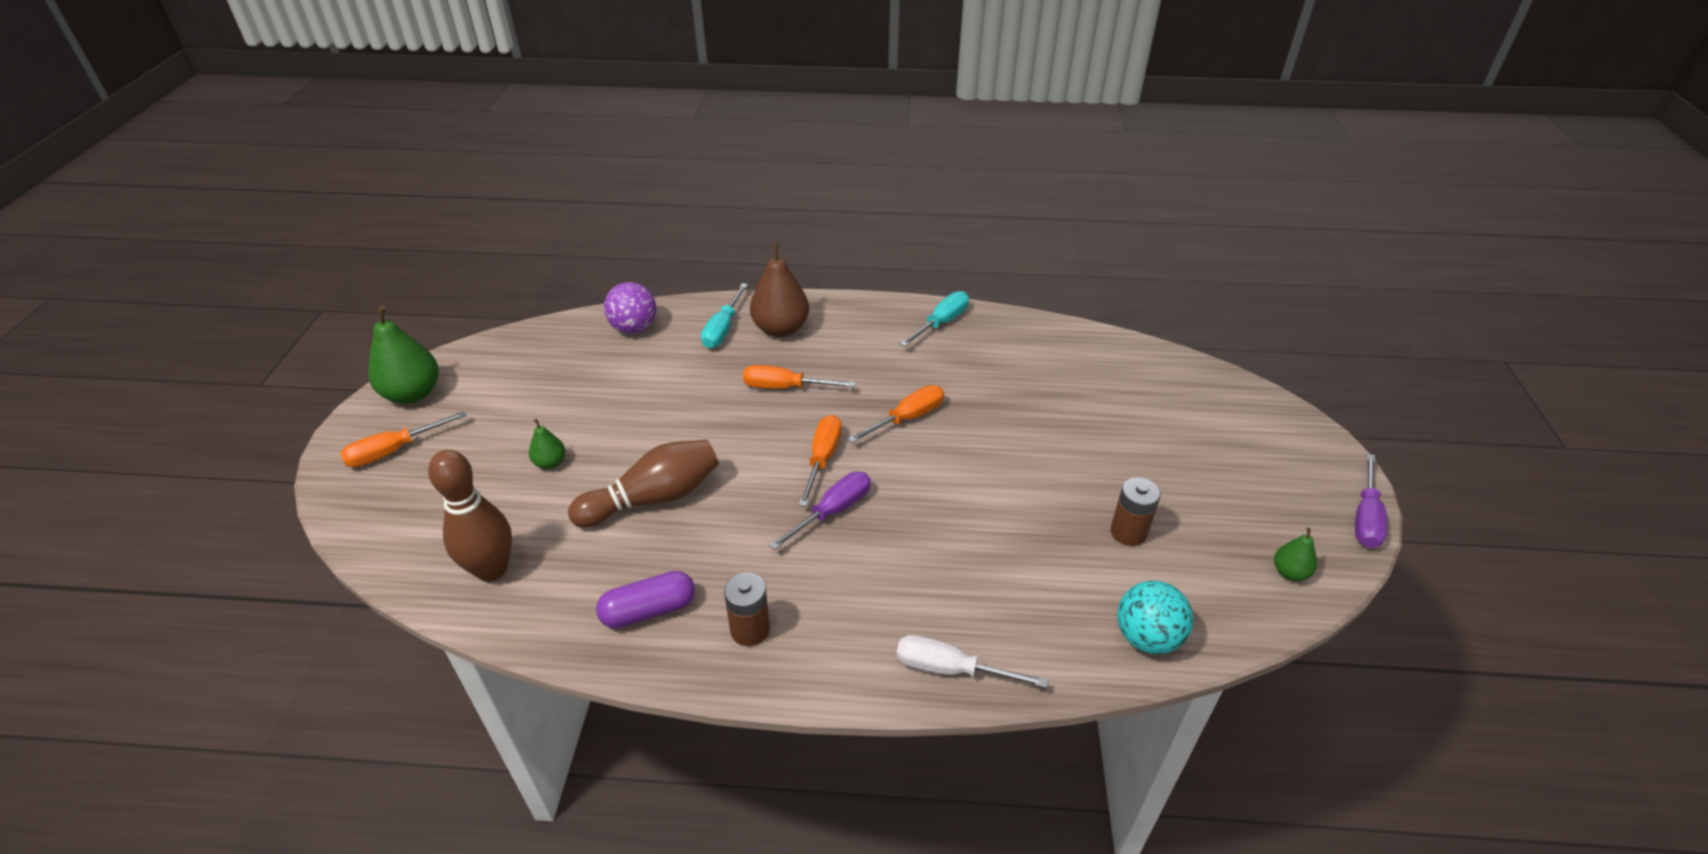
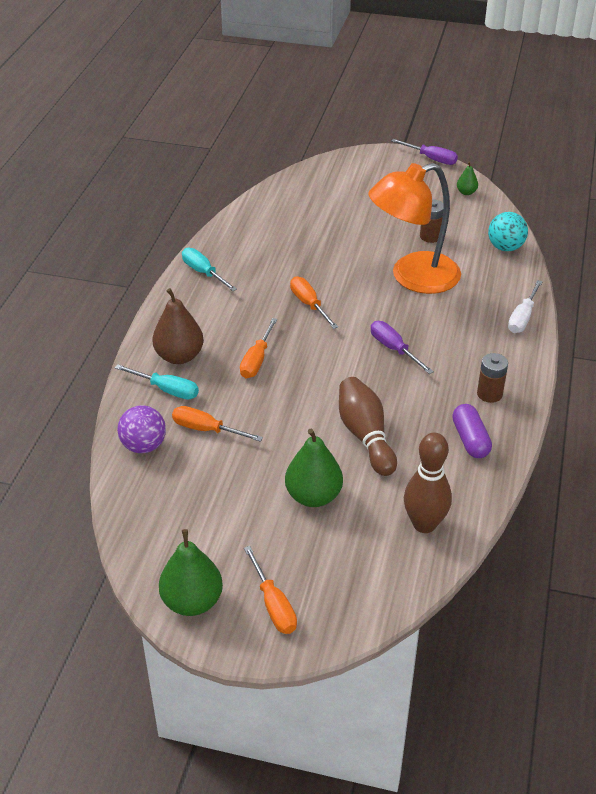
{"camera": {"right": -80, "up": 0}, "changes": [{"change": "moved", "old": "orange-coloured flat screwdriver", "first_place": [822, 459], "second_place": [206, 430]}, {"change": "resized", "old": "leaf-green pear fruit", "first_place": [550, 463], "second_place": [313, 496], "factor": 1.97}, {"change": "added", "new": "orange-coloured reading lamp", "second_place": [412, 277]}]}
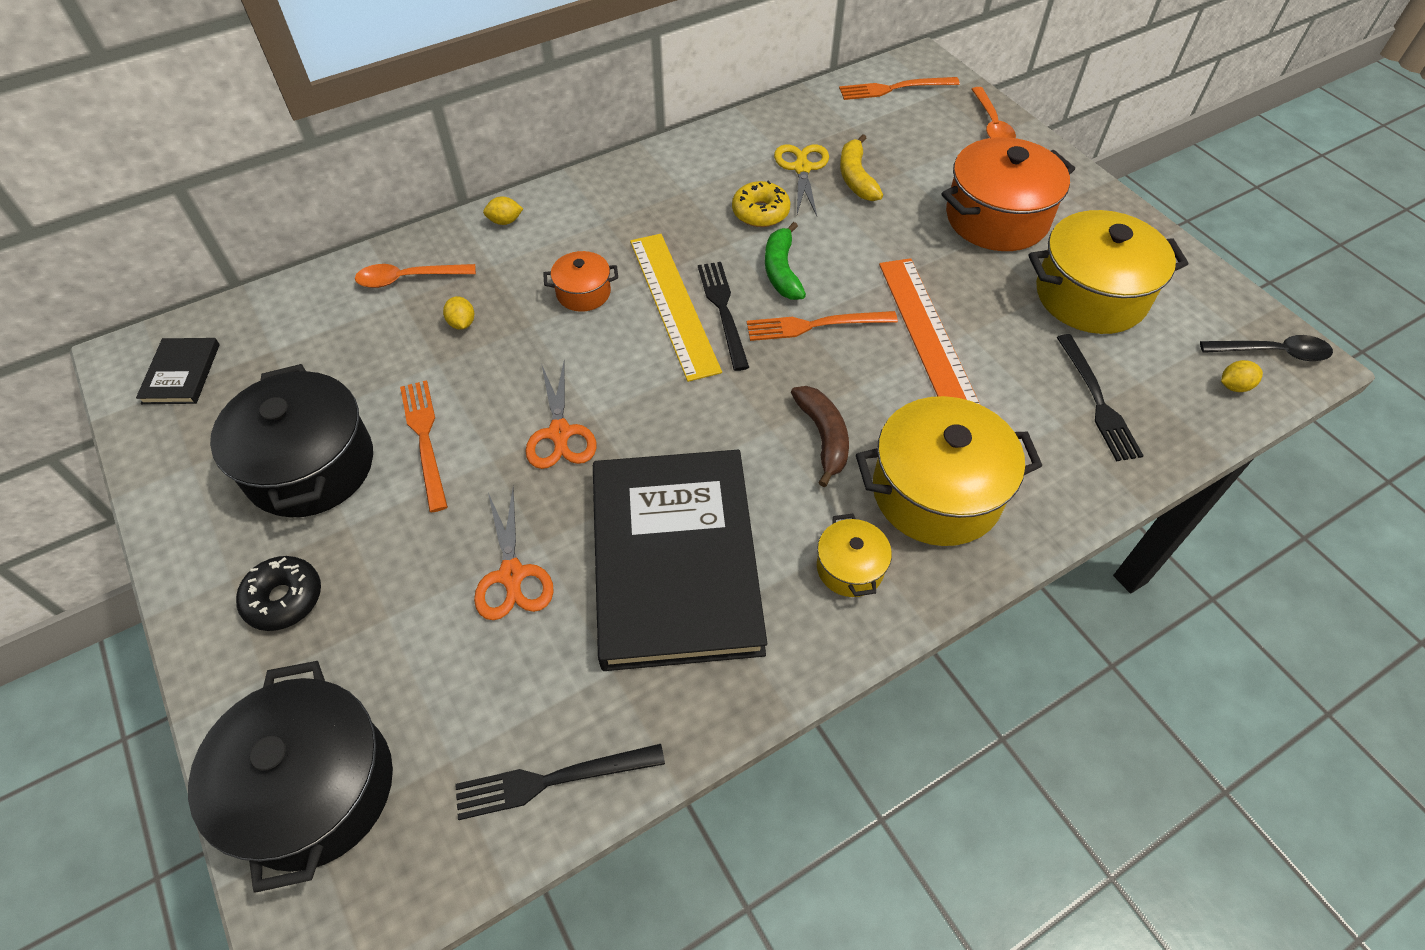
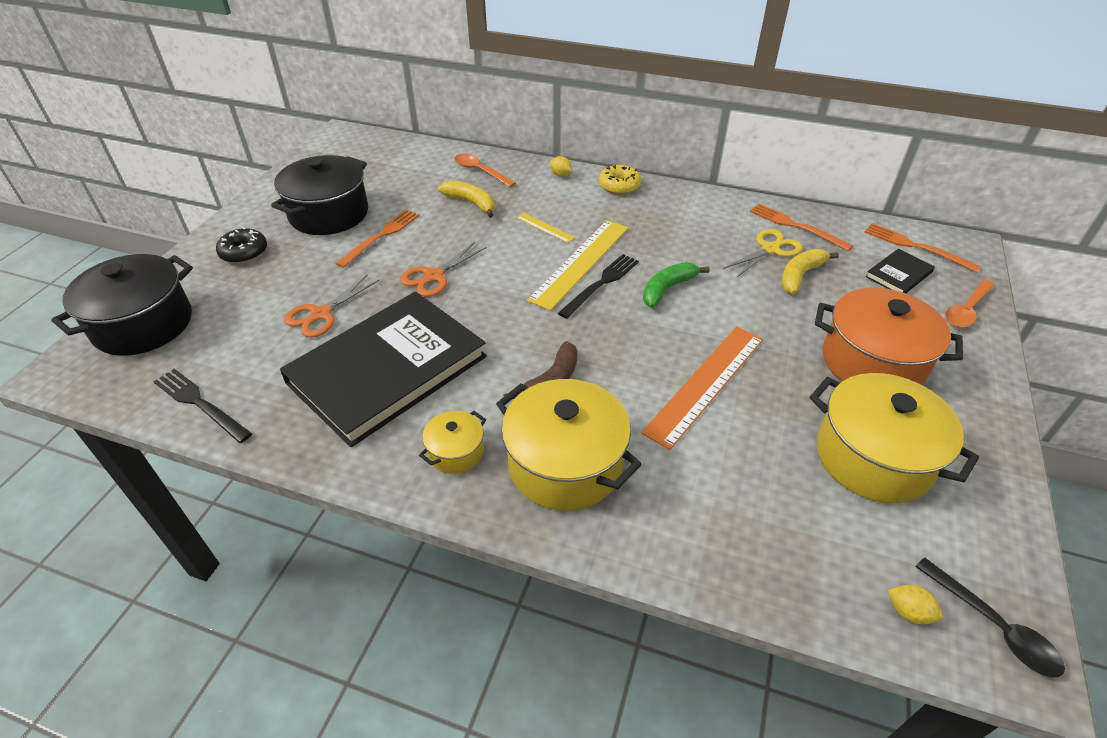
{"camera": {"right": 50, "up": -10}, "changes": [{"change": "moved", "old": "golden glazed donut", "first_place": [760, 212], "second_place": [619, 186]}, {"change": "replaced", "old": "orange-coloured pot", "new": "golden measuring stick", "first_place": [583, 293], "second_place": [545, 227]}, {"change": "replaced", "old": "golden toy lemon", "new": "golden toy banana", "first_place": [462, 323], "second_place": [471, 203]}, {"change": "moved", "old": "orange-coloured fork", "first_place": [815, 325], "second_place": [796, 226]}, {"change": "removed", "old": "ebony fork", "first_place": [1097, 401]}, {"change": "moved", "old": "ebony hardcover", "first_place": [181, 373], "second_place": [899, 274]}]}
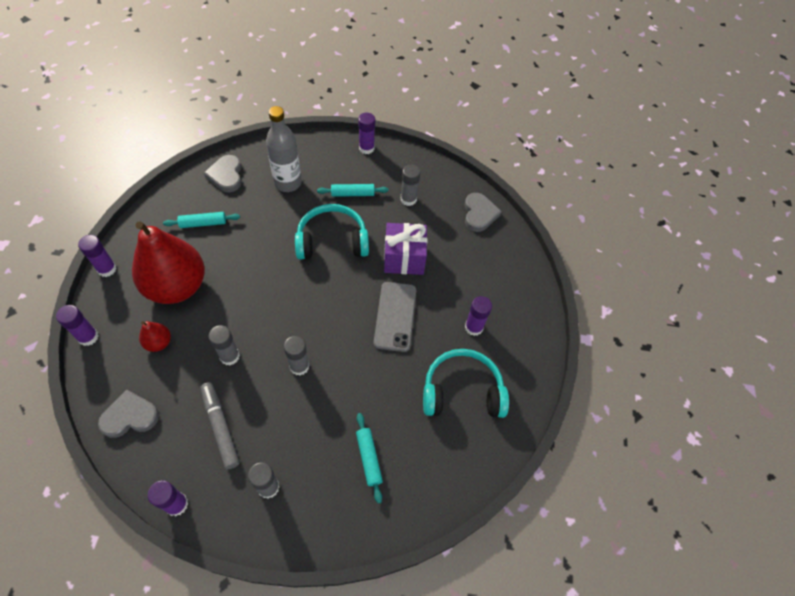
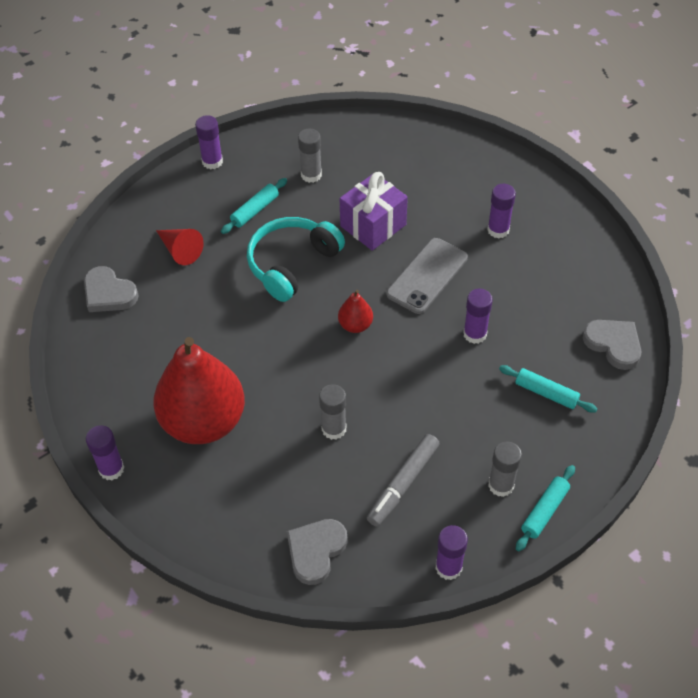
{"camera": {"right": -40, "up": -5}, "changes": [{"change": "replaced", "old": "ash-grey drink bottle", "new": "scarlet cone", "first_place": [288, 183], "second_place": [180, 250]}, {"change": "moved", "old": "ash-grey heart shape", "first_place": [479, 214], "second_place": [613, 344]}, {"change": "moved", "old": "aqua pastry roller", "first_place": [203, 223], "second_place": [544, 511]}, {"change": "turned", "old": "ash-grey smartphone", "first_place": [395, 316], "second_place": [427, 276], "degrees": 75}, {"change": "moved", "old": "royal purple glue stick", "first_place": [88, 337], "second_place": [475, 334]}, {"change": "moved", "old": "scarlet pear fruit", "first_place": [159, 343], "second_place": [355, 325]}, {"change": "removed", "old": "ash-grey glue stick", "first_place": [299, 366]}, {"change": "removed", "old": "aqua headphones", "first_place": [462, 391]}, {"change": "turned", "old": "ash-grey felt pen", "first_place": [220, 427], "second_place": [403, 484], "degrees": -75}]}
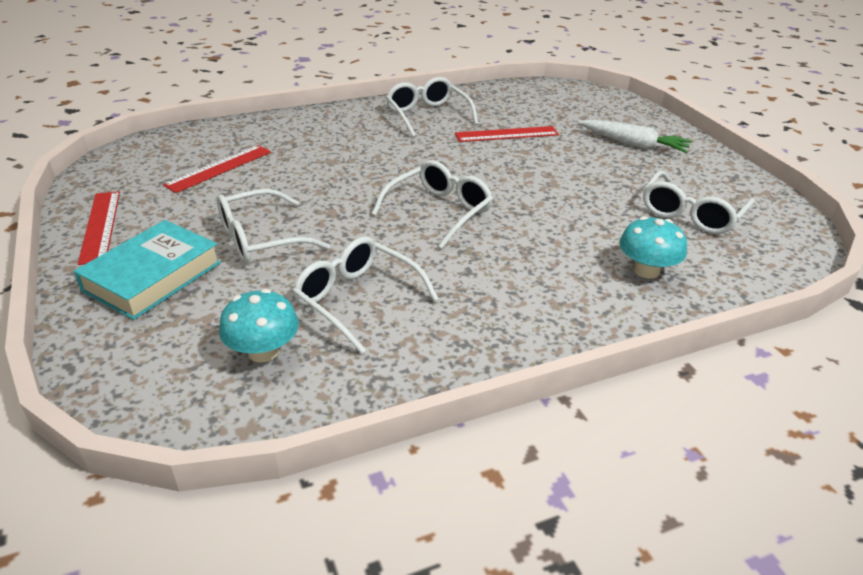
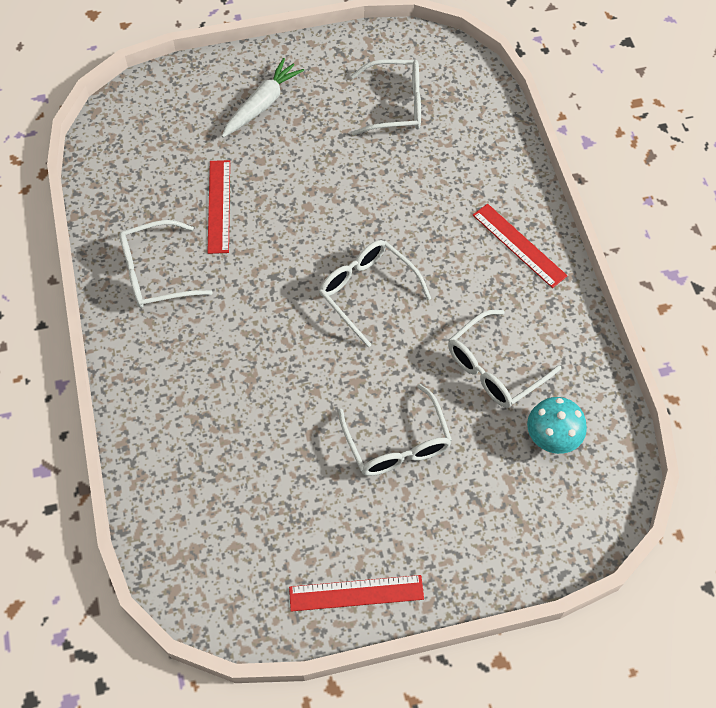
{"camera": {"right": -80, "up": 25}, "changes": [{"change": "moved", "old": "scarlet measuring stick", "first_place": [219, 168], "second_place": [519, 245]}, {"change": "turned", "old": "snow-white eyeglasses", "first_place": [691, 214], "second_place": [396, 105], "degrees": -45}, {"change": "removed", "old": "aqua toadstool", "first_place": [646, 270]}, {"change": "removed", "old": "aqua hardcover", "first_place": [153, 276]}]}
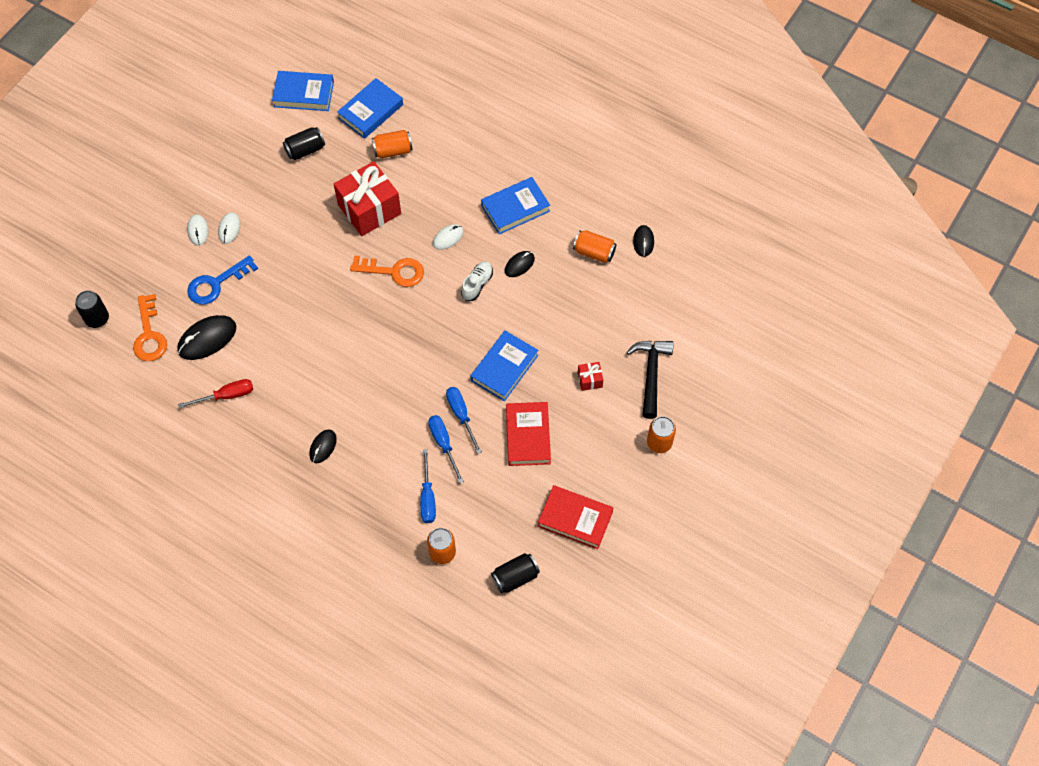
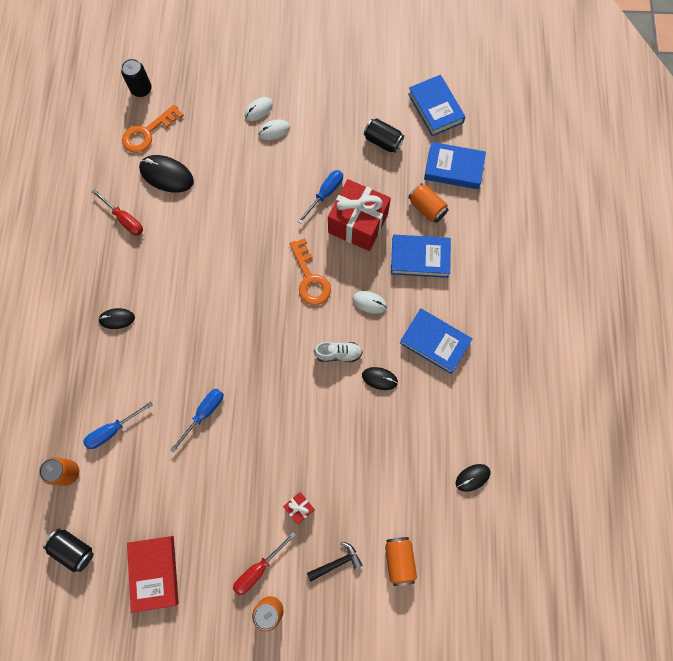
{"camera": {"right": 60, "up": 10}, "changes": [{"change": "moved", "old": "orange-coloured tin", "first_place": [594, 252], "second_place": [399, 560]}, {"change": "removed", "old": "cobalt key", "first_place": [216, 284]}, {"change": "moved", "old": "cobalt hardcover", "first_place": [504, 368], "second_place": [420, 258]}, {"change": "resized", "old": "ebony carpenter's hammer", "first_place": [651, 374], "second_place": [337, 562], "factor": 0.6}, {"change": "removed", "old": "scarlet hardcover", "first_place": [528, 436]}, {"change": "moved", "old": "cobalt flat screwdriver", "first_place": [443, 444], "second_place": [325, 194]}, {"change": "added", "new": "scarlet flat screwdriver", "second_place": [258, 569]}]}
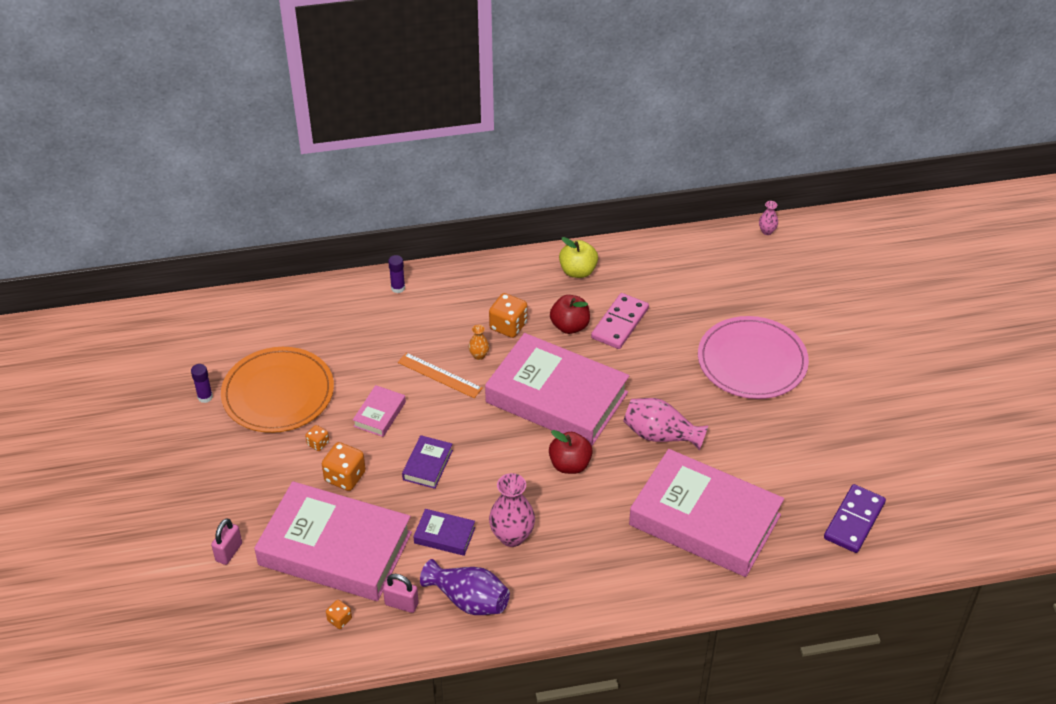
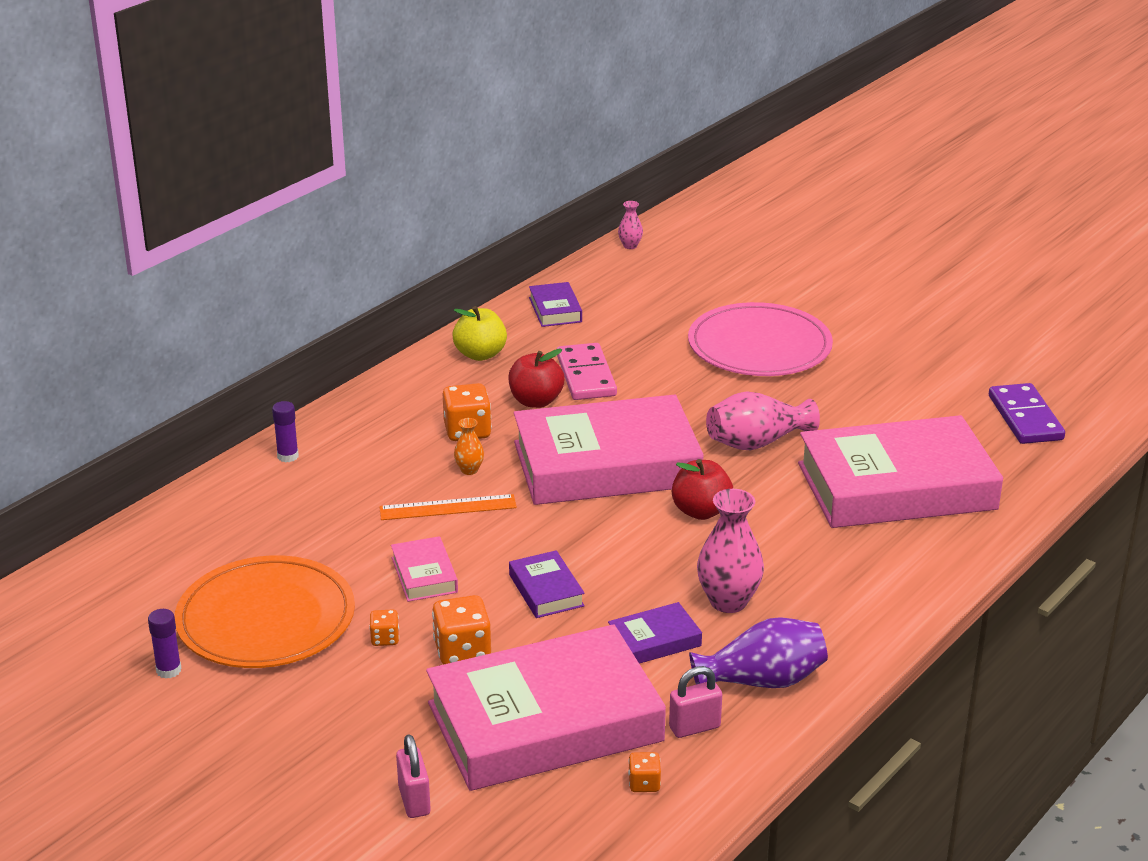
{"camera": {"right": -40, "up": -15}, "changes": [{"change": "added", "new": "royal purple hardcover", "second_place": [555, 310]}]}
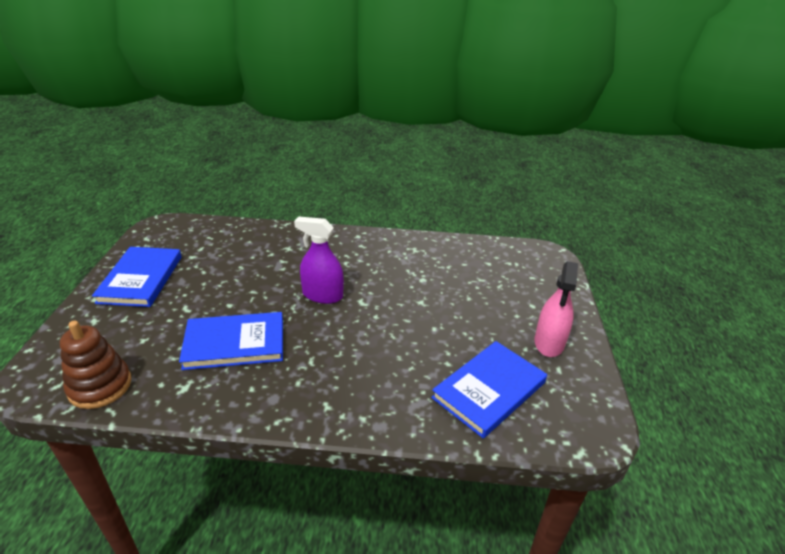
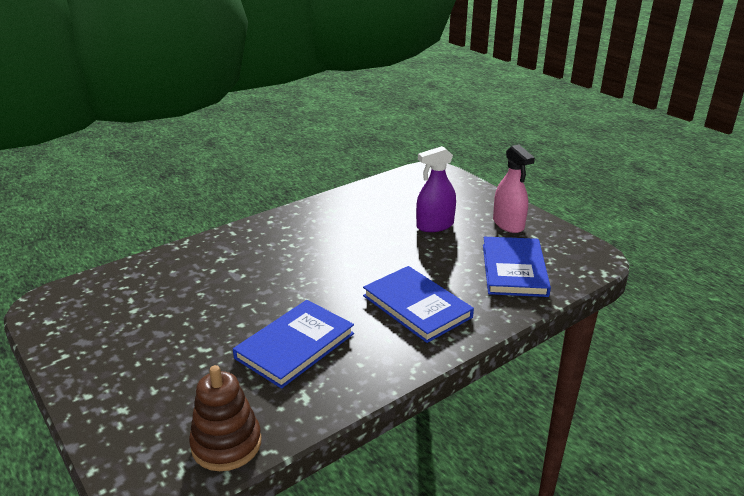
{"camera": {"right": -40, "up": -5}, "changes": [{"change": "moved", "old": "royal purple sprayer", "first_place": [322, 295], "second_place": [435, 225]}, {"change": "moved", "old": "cobalt hardcover", "first_place": [140, 279], "second_place": [416, 306]}]}
